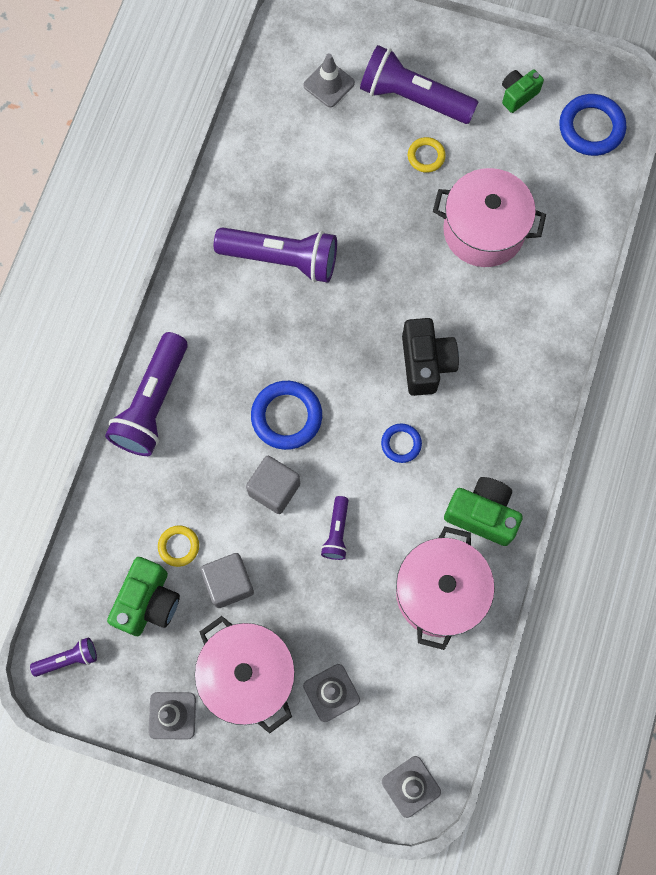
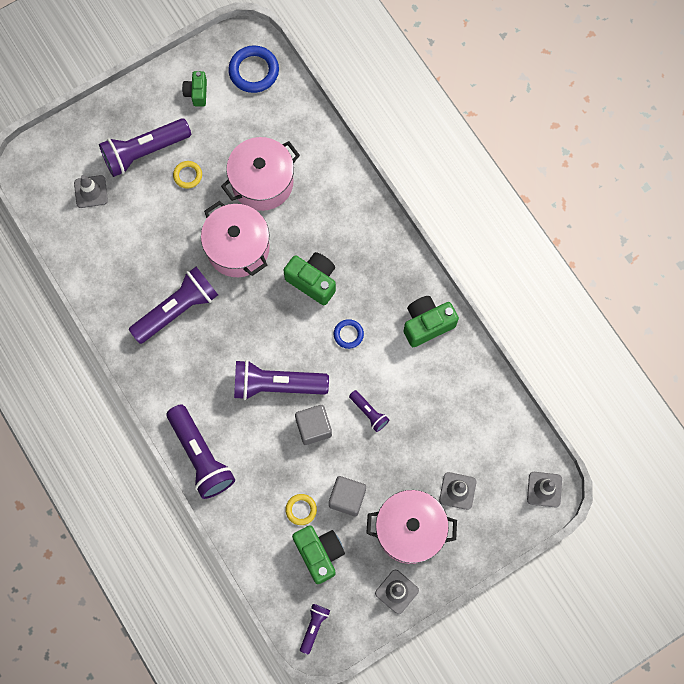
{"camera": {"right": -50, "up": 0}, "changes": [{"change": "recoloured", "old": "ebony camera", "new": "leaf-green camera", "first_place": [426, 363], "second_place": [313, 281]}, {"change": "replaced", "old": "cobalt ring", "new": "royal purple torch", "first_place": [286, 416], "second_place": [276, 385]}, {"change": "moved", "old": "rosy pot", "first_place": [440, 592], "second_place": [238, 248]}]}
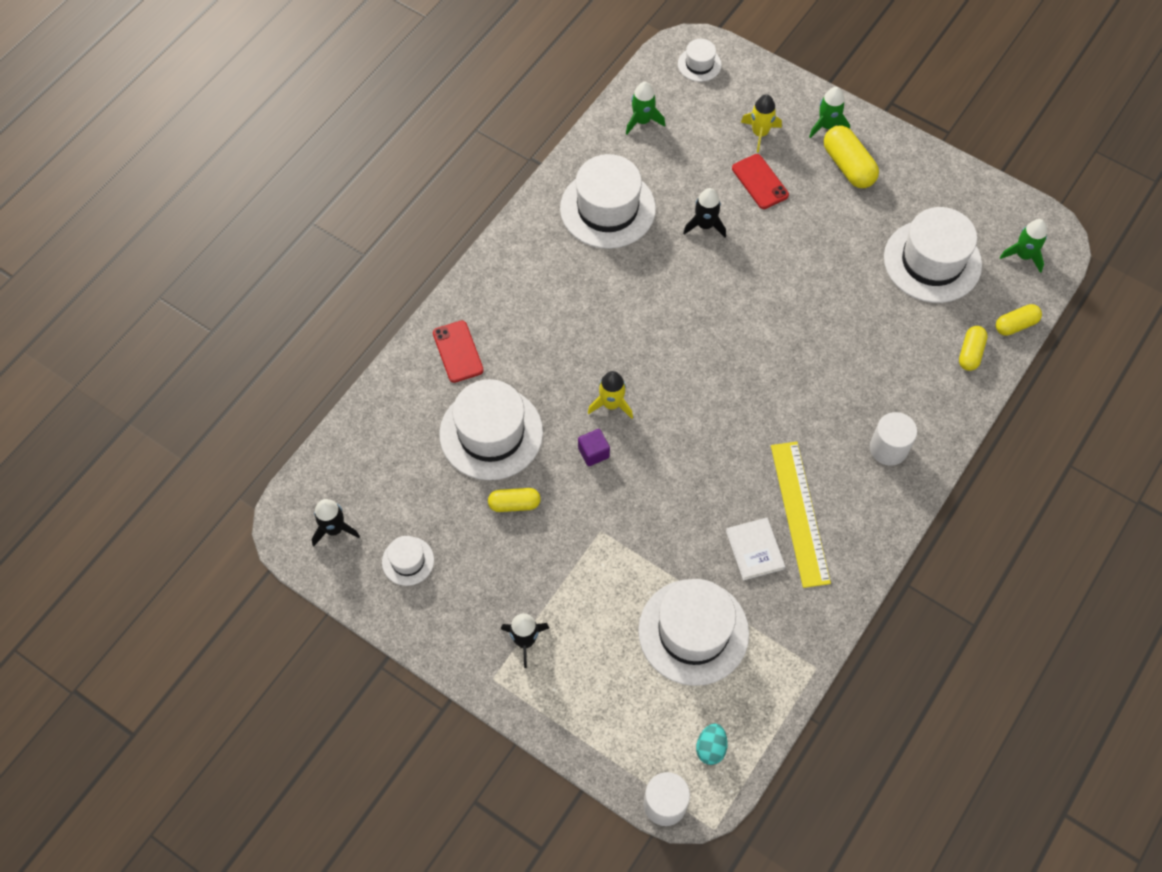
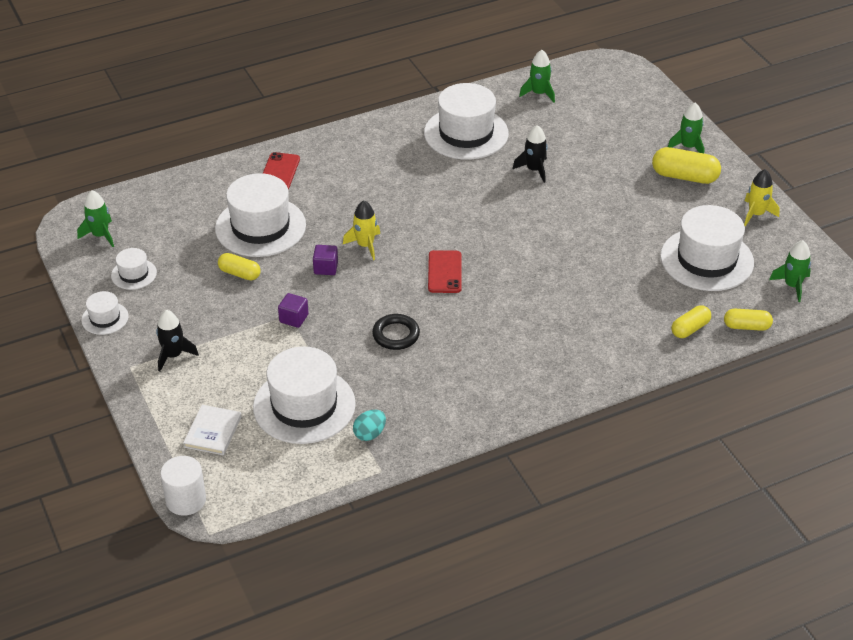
{"camera": {"right": 30, "up": -20}, "changes": [{"change": "moved", "old": "snow-white tall hat", "first_place": [699, 64], "second_place": [105, 318]}, {"change": "moved", "old": "golden spaceship", "first_place": [760, 133], "second_place": [756, 214]}, {"change": "turned", "old": "golden pill", "first_place": [848, 166], "second_place": [684, 176], "degrees": -75}, {"change": "moved", "old": "scarlet smartphone", "first_place": [760, 182], "second_place": [444, 272]}, {"change": "removed", "old": "snow-white cylinder", "first_place": [888, 448]}, {"change": "removed", "old": "golden measuring stick", "first_place": [799, 513]}, {"change": "recoloured", "old": "ebony spaceship", "new": "leaf-green spaceship", "first_place": [334, 529], "second_place": [100, 235]}, {"change": "moved", "old": "snow-white hardcover", "first_place": [755, 550], "second_place": [213, 432]}, {"change": "moved", "old": "aqua egg shape", "first_place": [710, 748], "second_place": [370, 434]}, {"change": "added", "new": "royal purple cube", "second_place": [294, 318]}, {"change": "added", "new": "ebony ring", "second_place": [396, 335]}]}
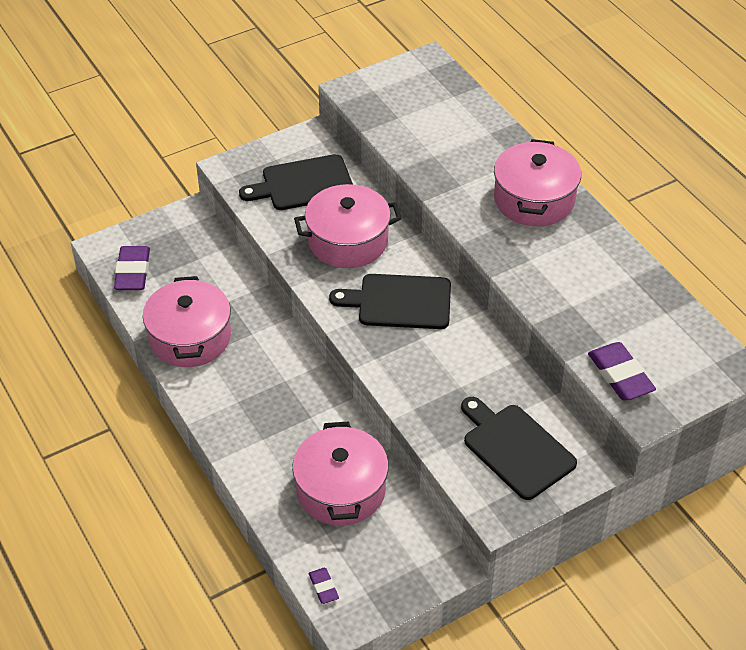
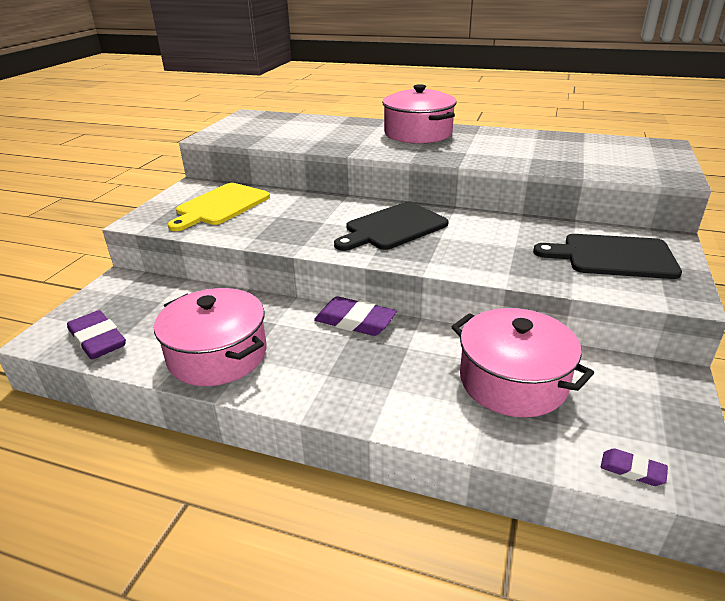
{"camera": {"right": -40, "up": -15}, "changes": [{"change": "recoloured", "old": "ebony cutting board", "new": "golden cutting board", "first_place": [303, 184], "second_place": [220, 206]}, {"change": "removed", "old": "rosy pot", "first_place": [348, 241]}, {"change": "moved", "old": "royal purple pencil eraser", "first_place": [620, 375], "second_place": [355, 321]}]}
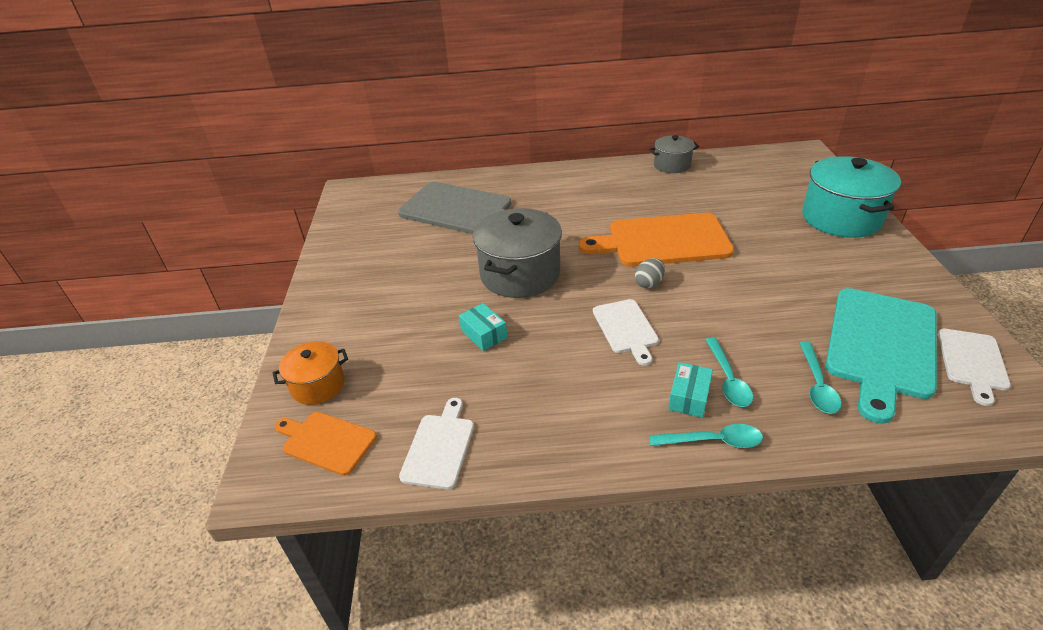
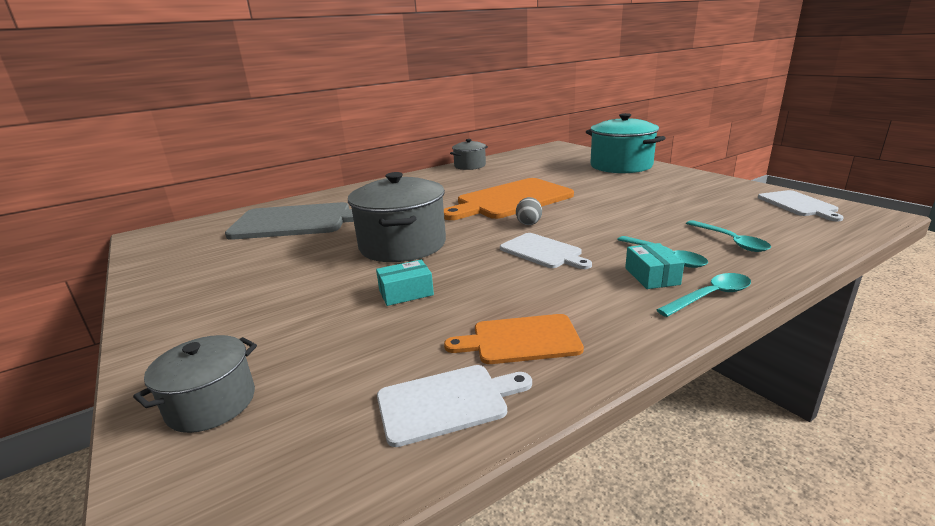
{"camera": {"right": -30, "up": -15}, "changes": [{"change": "removed", "old": "aqua cutting board", "first_place": [880, 346]}, {"change": "turned", "old": "aqua parcel", "first_place": [484, 334], "second_place": [406, 292], "degrees": -45}, {"change": "recoloured", "old": "orange-coloured pot", "new": "ash-grey pot", "first_place": [318, 385], "second_place": [211, 403]}, {"change": "turned", "old": "snow-white cutting board", "first_place": [439, 447], "second_place": [447, 402], "degrees": 90}, {"change": "moved", "old": "orange-coloured cutting board", "first_place": [326, 441], "second_place": [521, 340]}]}
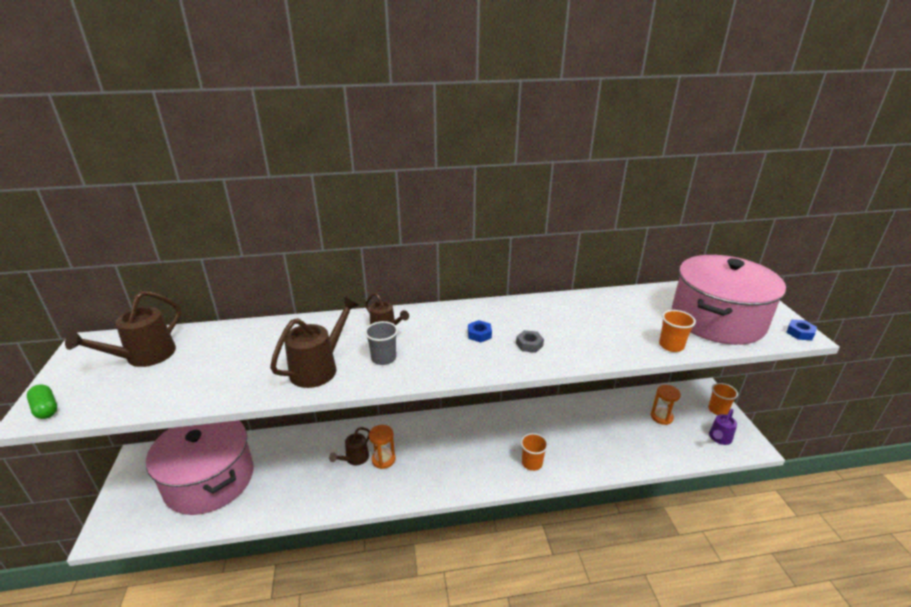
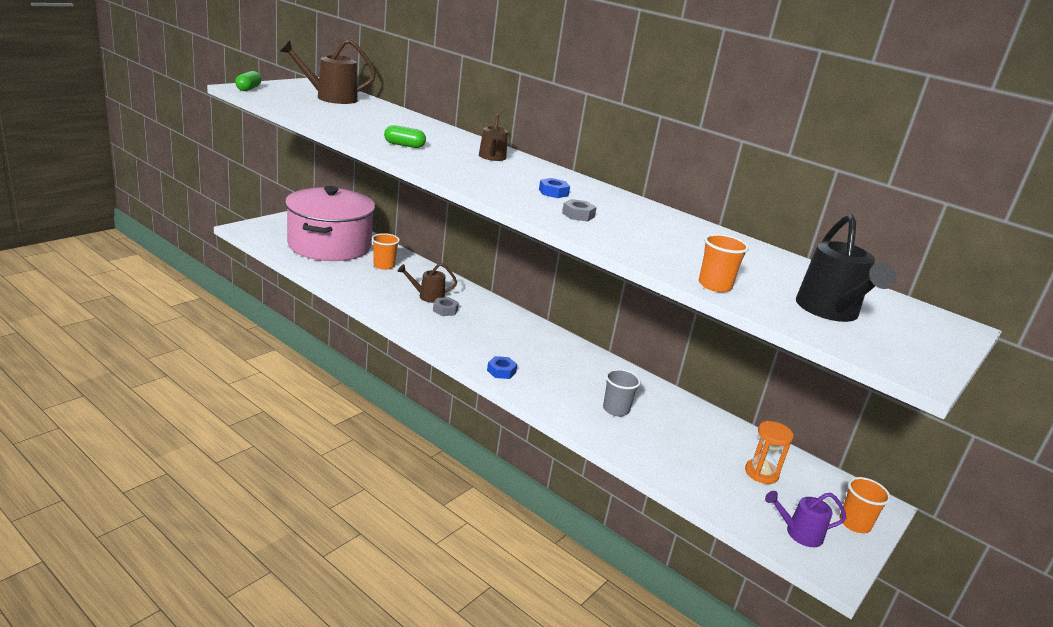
{"camera": {"right": 45, "up": -5}, "changes": [{"change": "replaced", "old": "rosy pot", "new": "ebony watering pot", "first_place": [717, 320], "second_place": [830, 312]}, {"change": "replaced", "old": "russet watering pot", "new": "leaf-green pill", "first_place": [319, 368], "second_place": [404, 145]}, {"change": "moved", "old": "cobalt hex nut", "first_place": [800, 333], "second_place": [501, 371]}, {"change": "moved", "old": "ash-grey cup", "first_place": [383, 358], "second_place": [616, 409]}, {"change": "replaced", "old": "orange-coloured sand timer", "new": "ash-grey hex nut", "first_place": [383, 459], "second_place": [445, 310]}, {"change": "moved", "old": "orange-coloured cup", "first_place": [532, 463], "second_place": [384, 265]}]}
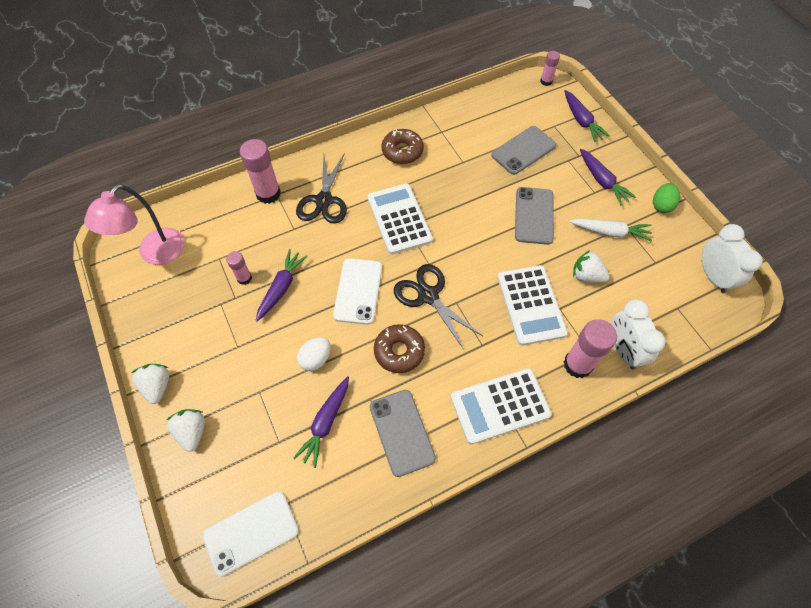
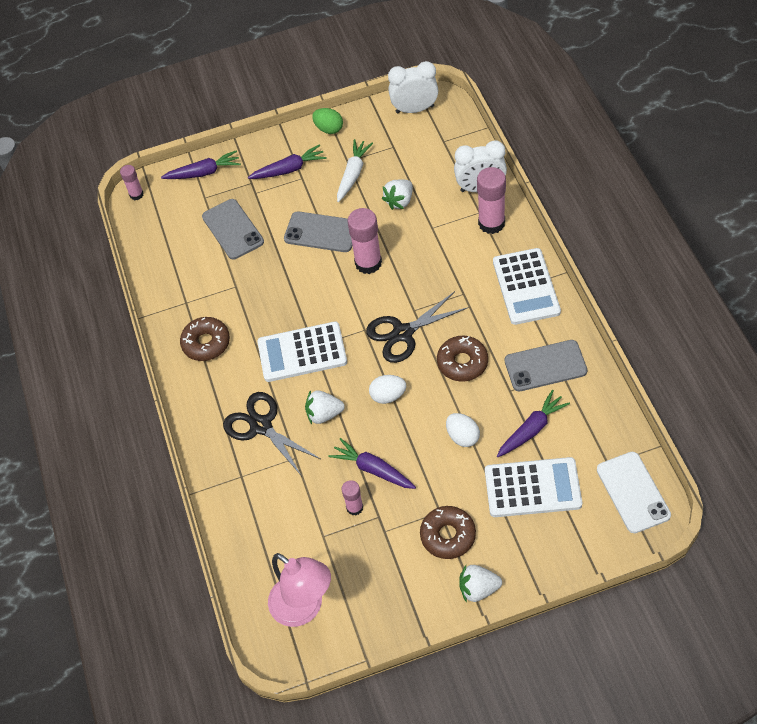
{"camera": {"right": -75, "up": -5}, "changes": [{"change": "moved", "old": "rosy glue stick", "first_place": [268, 194], "second_place": [368, 263]}, {"change": "turned", "old": "ebony shears", "first_place": [324, 200], "second_place": [261, 426], "degrees": -150}, {"change": "replaced", "old": "snow-white smartphone", "new": "snow-white egg shape", "first_place": [358, 291], "second_place": [388, 396]}, {"change": "moved", "old": "snow-white pocket calculator", "first_place": [531, 305], "second_place": [532, 488]}, {"change": "turned", "old": "royal purple toy carrot", "first_place": [325, 423], "second_place": [532, 429], "degrees": -75}, {"change": "moved", "old": "snow-white berry", "first_place": [192, 432], "second_place": [324, 414]}, {"change": "added", "new": "russet glazed donut", "second_place": [448, 536]}]}
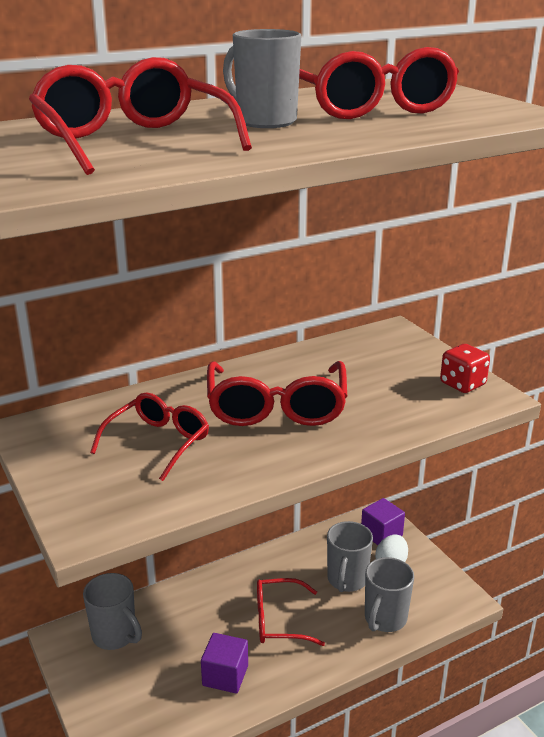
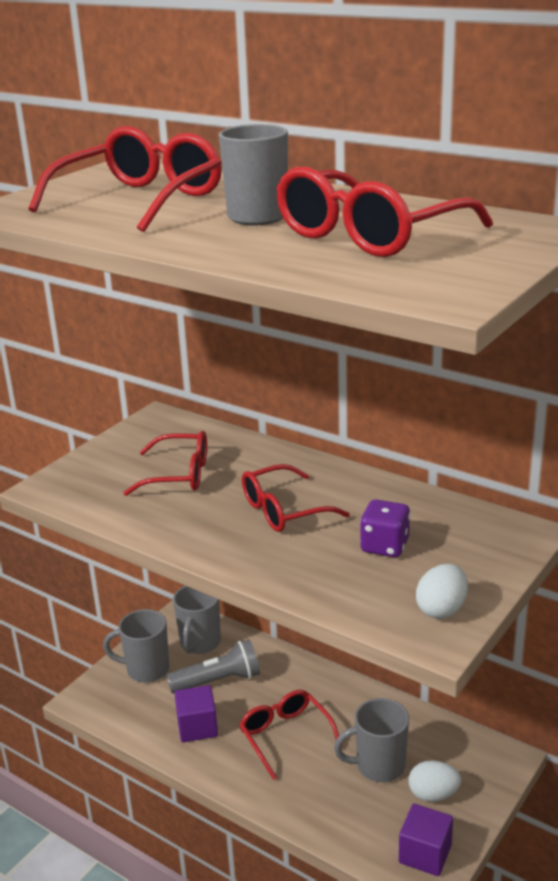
{"camera": {"right": 65, "up": 0}, "changes": [{"change": "replaced", "old": "scarlet dice", "new": "snow-white egg shape", "first_place": [462, 384], "second_place": [441, 609]}, {"change": "resized", "old": "scarlet eyeglasses", "first_place": [276, 407], "second_place": [284, 510], "factor": 0.66}, {"change": "moved", "old": "royal purple cube", "first_place": [381, 534], "second_place": [425, 854]}, {"change": "moved", "old": "ash-grey coffee mug", "first_place": [384, 619], "second_place": [146, 669]}, {"change": "added", "new": "royal purple dice", "second_place": [385, 546]}, {"change": "added", "new": "ash-grey torch", "second_place": [218, 681]}]}
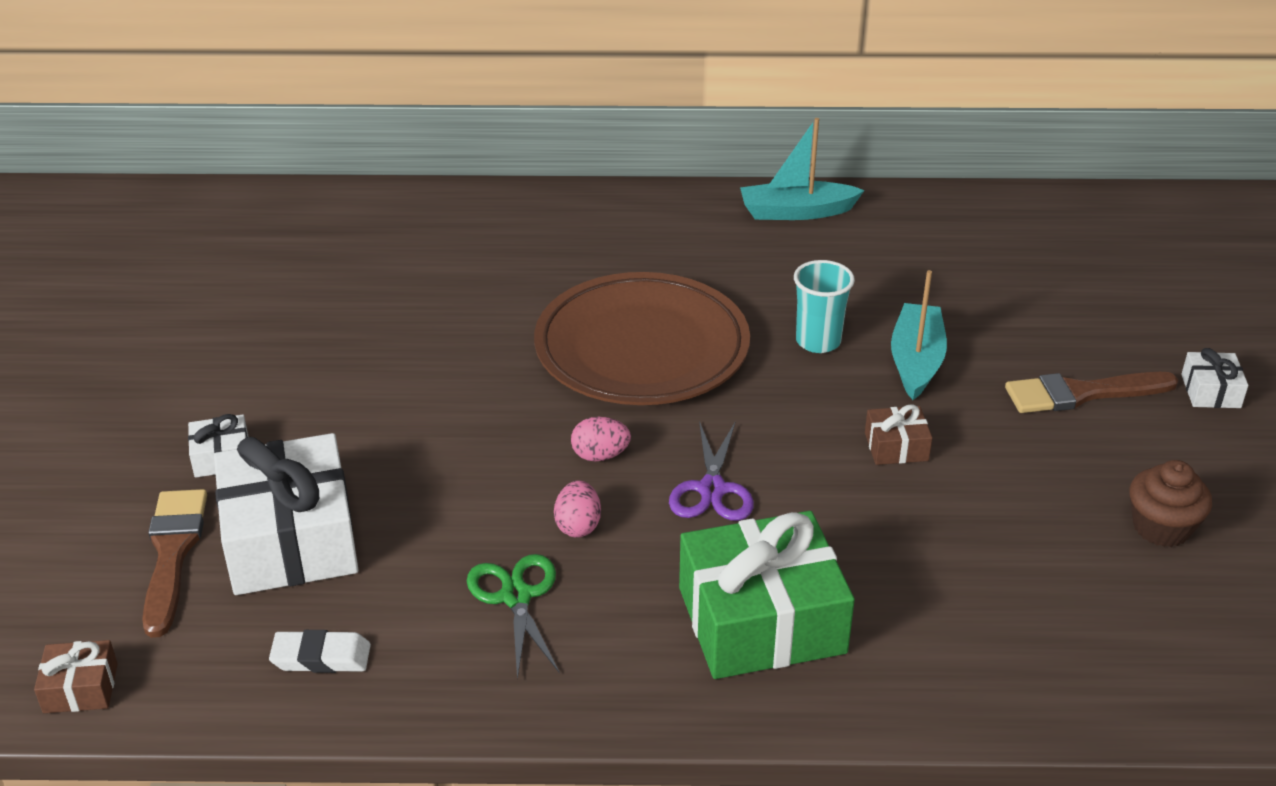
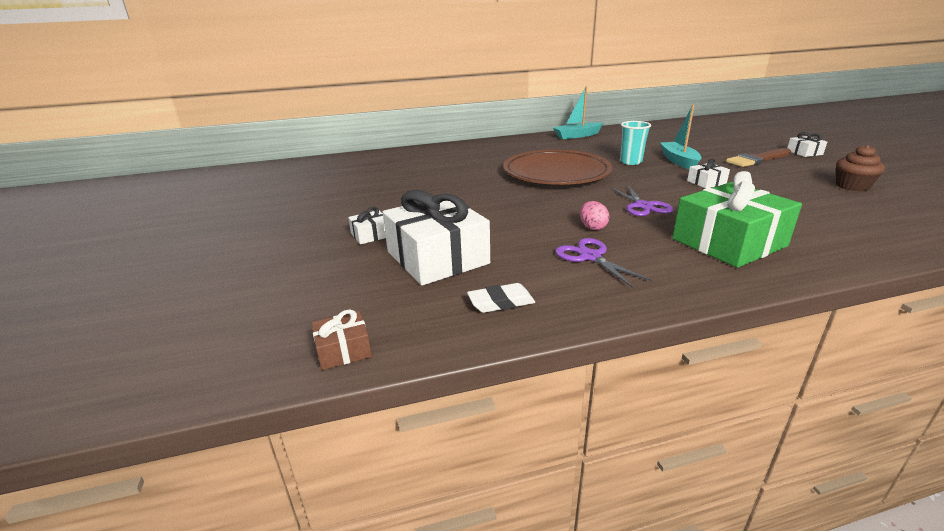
{"camera": {"right": -15, "up": -10}, "changes": [{"change": "recoloured", "old": "russet present", "new": "snow-white present", "first_place": [896, 447], "second_place": [706, 182]}, {"change": "removed", "old": "rosy egg shape", "first_place": [600, 455]}, {"change": "removed", "old": "russet paint brush", "first_place": [172, 553]}, {"change": "recoloured", "old": "leaf-green shears", "new": "royal purple shears", "first_place": [516, 596], "second_place": [590, 257]}]}
